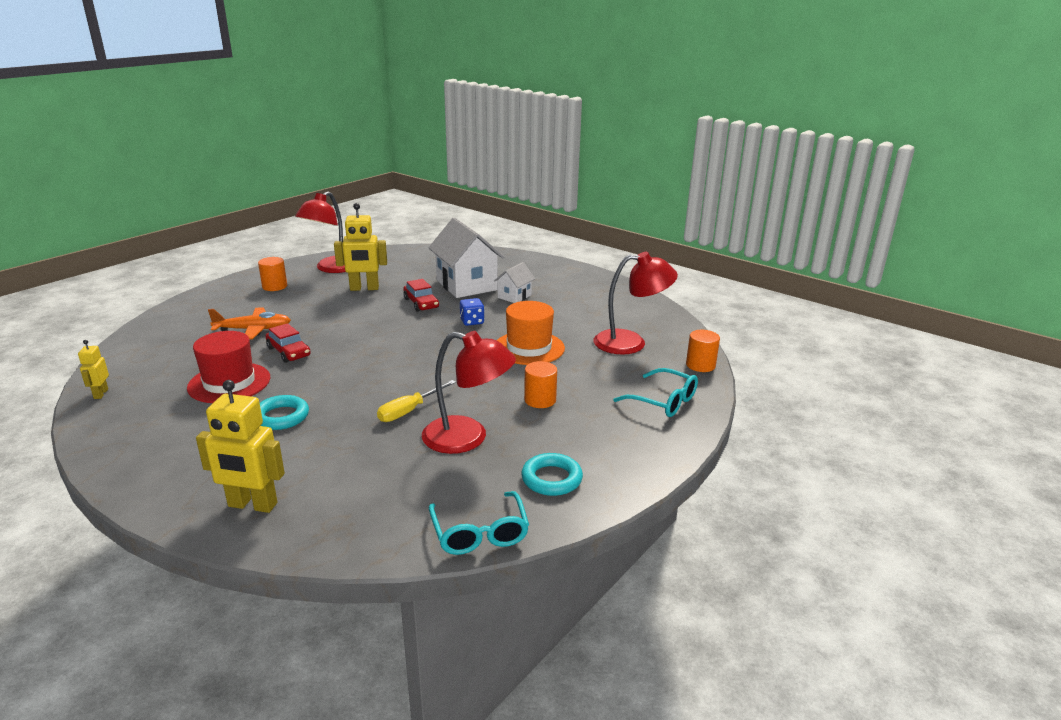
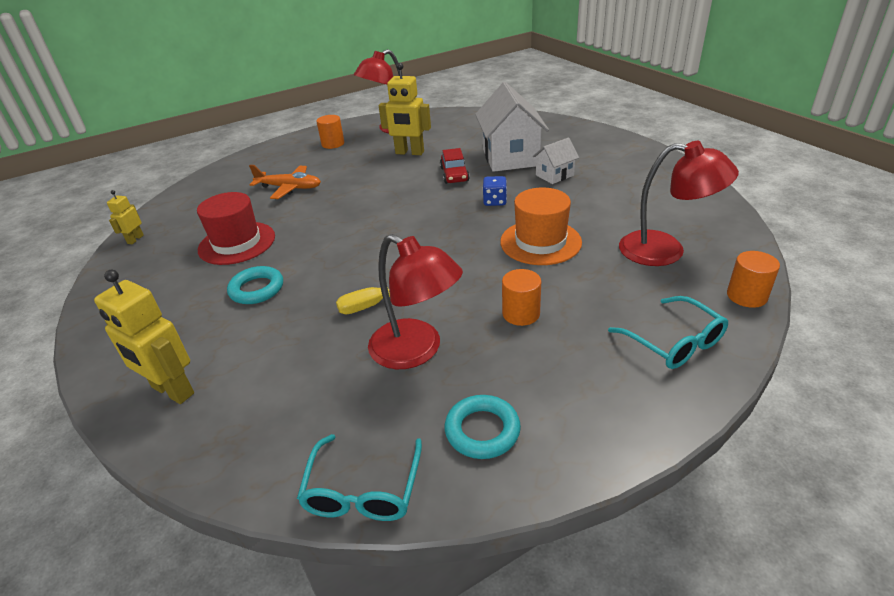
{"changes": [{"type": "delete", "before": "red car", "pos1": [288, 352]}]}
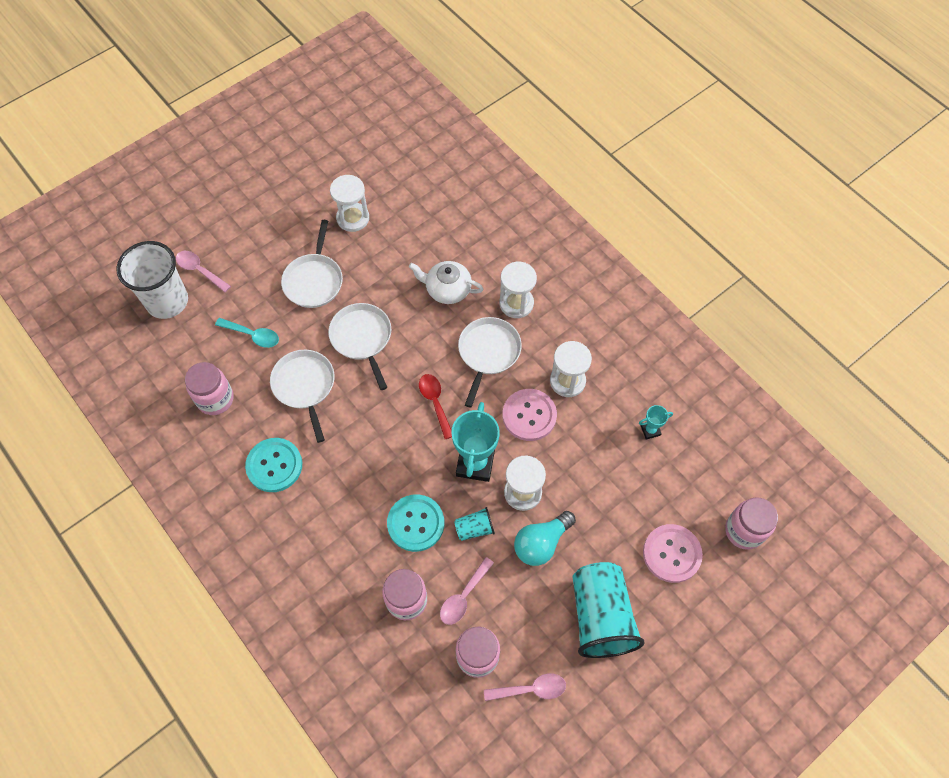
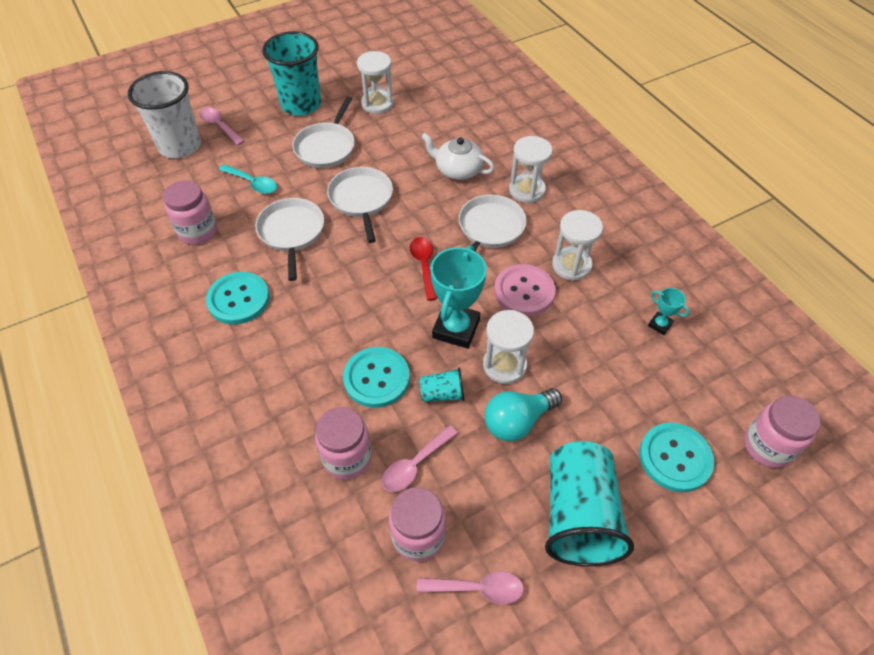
{"changes": [{"type": "insert", "after": "turquoise cup", "pos2": [301, 105]}, {"type": "recolor", "before": "pink button", "after": "turquoise button", "pos1": [671, 554], "pos2": [675, 458]}, {"type": "rotate", "before": "turquoise trophy", "pos1": [650, 430], "pos2": [660, 324], "turn": 45}]}
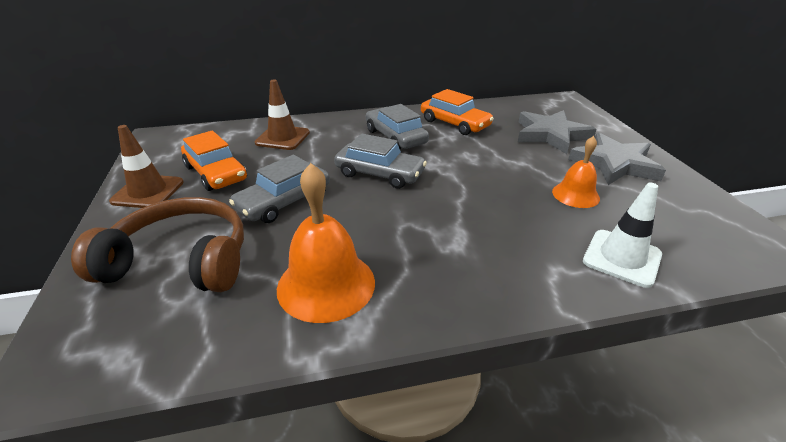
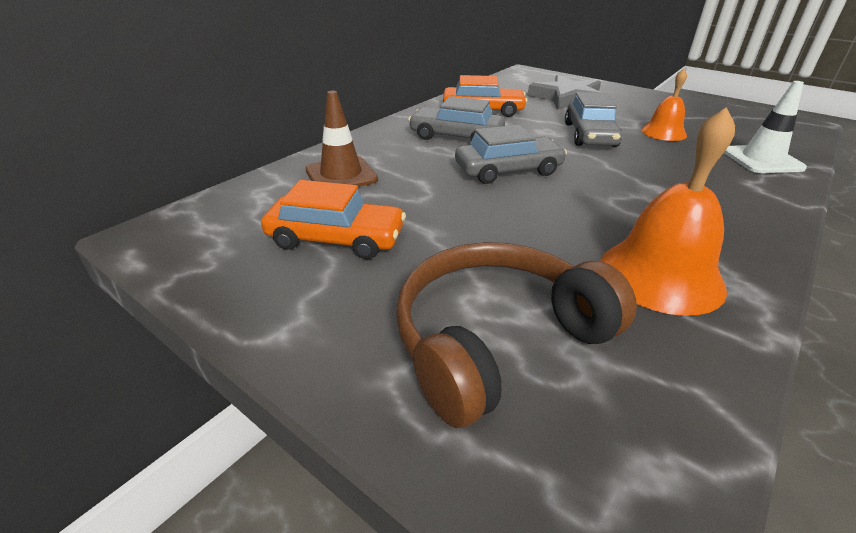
{"changes": [{"type": "move", "before": "grey car", "pos1": [284, 201], "pos2": [589, 135]}, {"type": "delete", "before": "brown traffic cone", "pos1": [148, 192]}, {"type": "delete", "before": "grey star", "pos1": [614, 164]}]}
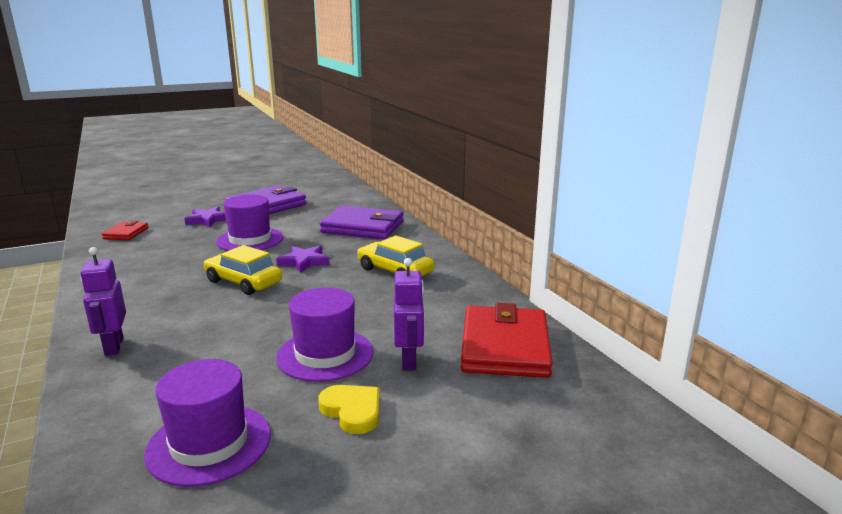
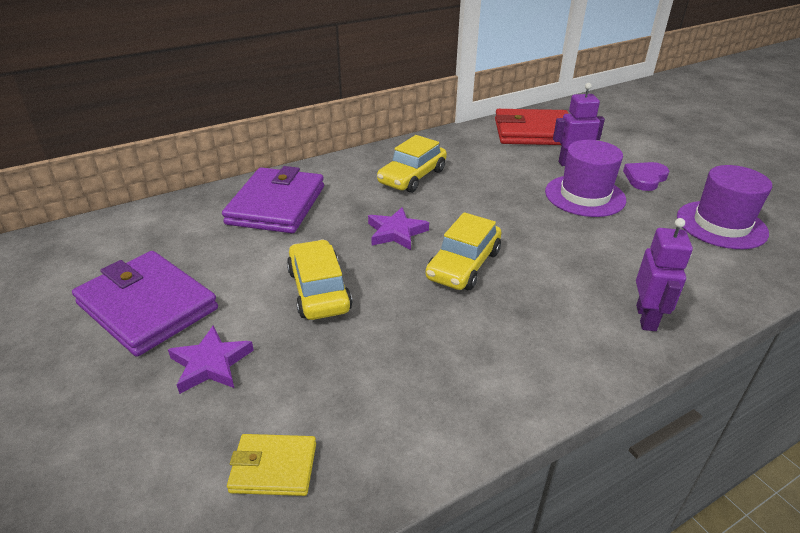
{"changes": [{"type": "recolor", "before": "red wallet", "after": "yellow wallet", "pos1": [126, 233], "pos2": [273, 467]}, {"type": "replace", "before": "purple hat", "after": "yellow car", "pos1": [250, 240], "pos2": [319, 290]}, {"type": "recolor", "before": "yellow heart", "after": "purple heart", "pos1": [352, 411], "pos2": [645, 178]}, {"type": "rotate", "before": "purple robot", "pos1": [113, 346], "pos2": [646, 318], "turn": -60}]}
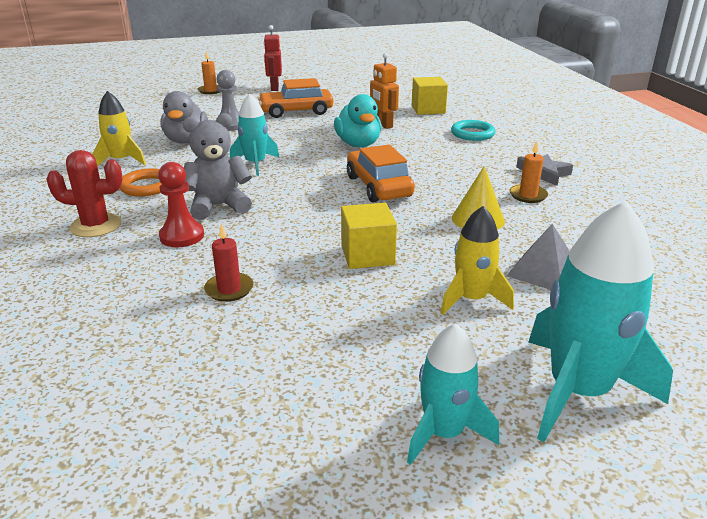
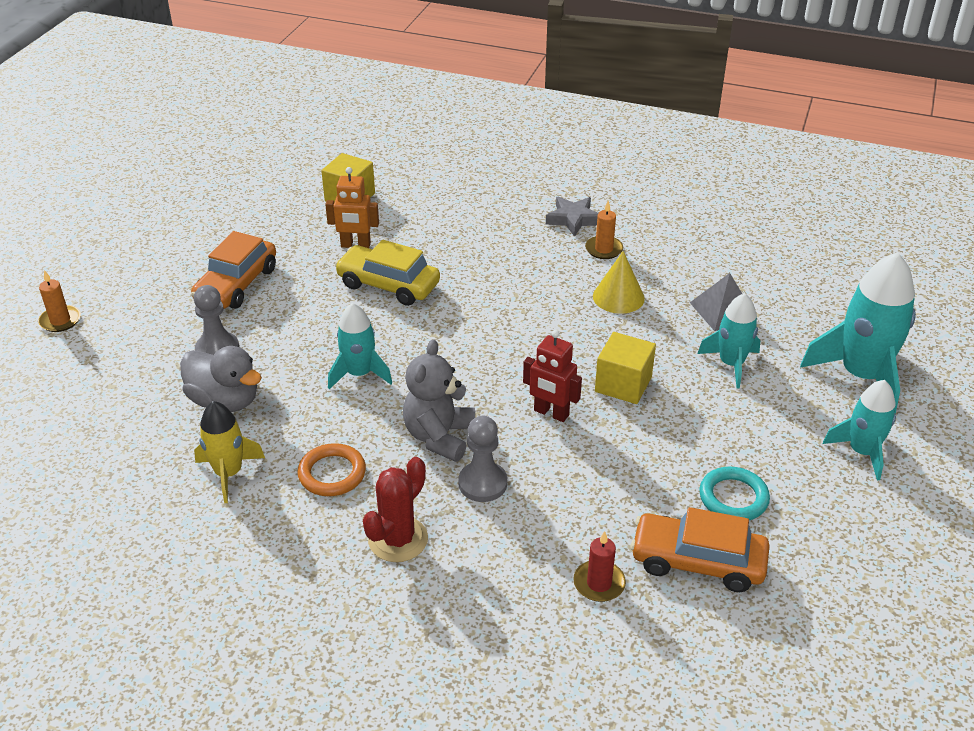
{"changes": [{"type": "replace", "before": "turquoise duck", "after": "yellow car", "pos1": [358, 144], "pos2": [388, 285]}, {"type": "recolor", "before": "red pawn", "after": "grey pawn", "pos1": [182, 236], "pos2": [482, 483]}, {"type": "move", "before": "red robot", "pos1": [274, 88], "pos2": [551, 413]}, {"type": "move", "before": "red candle", "pos1": [229, 289], "pos2": [599, 583]}, {"type": "move", "before": "orange car", "pos1": [378, 186], "pos2": [697, 562]}, {"type": "recolor", "before": "yellow rocket", "after": "turquoise rocket", "pos1": [471, 299], "pos2": [731, 364]}, {"type": "move", "before": "turquoise ring", "pos1": [472, 134], "pos2": [733, 498]}]}
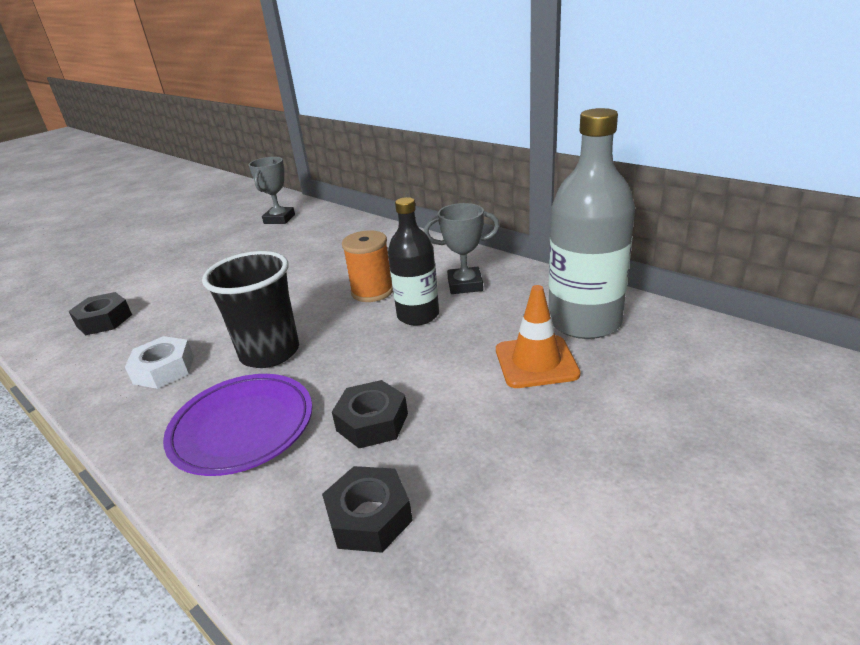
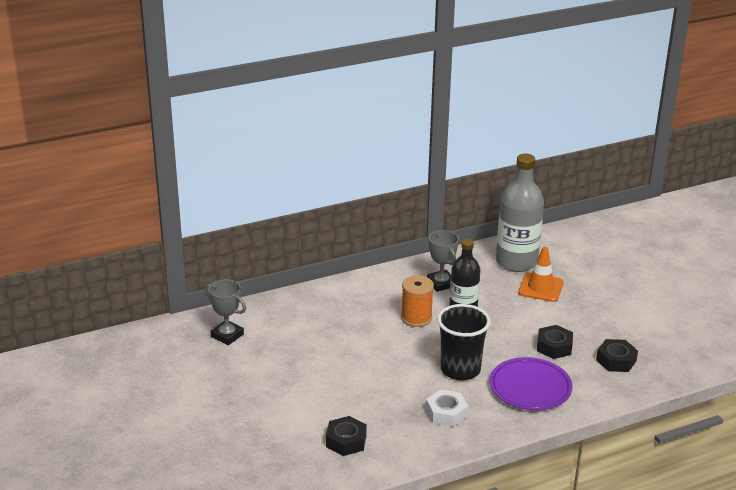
{"changes": [{"type": "rotate", "before": "grey trophy", "pos1": [465, 285], "pos2": [441, 283], "turn": -45}]}
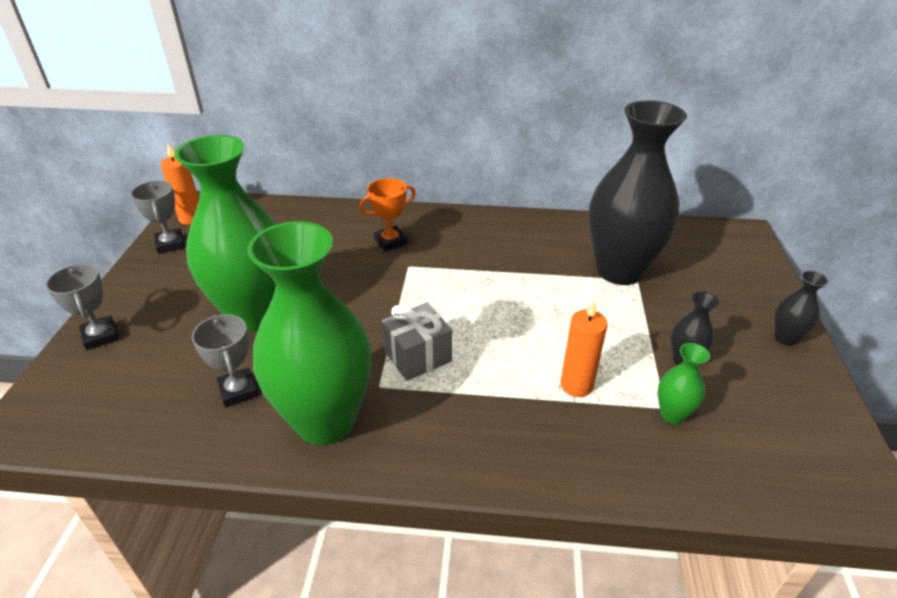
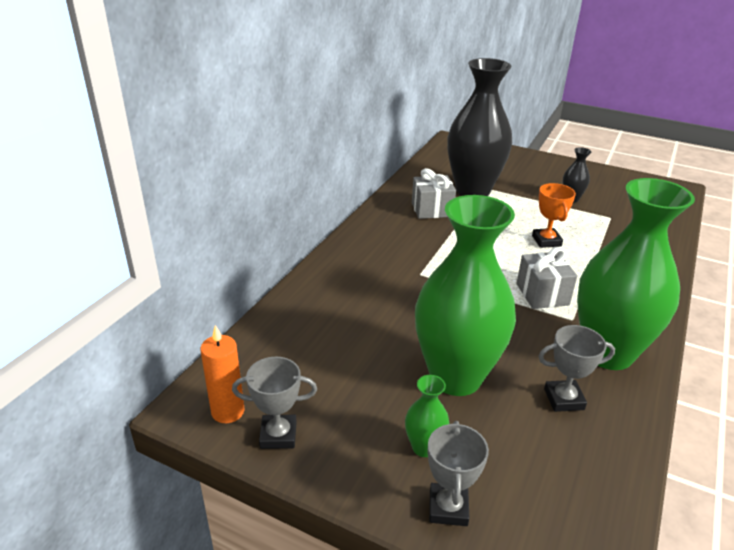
{"changes": [{"type": "move", "before": "green vase", "pos1": [672, 414], "pos2": [424, 447]}, {"type": "insert", "after": "grey gift", "pos2": [432, 210]}, {"type": "rotate", "before": "grey trophy", "pos1": [100, 336], "pos2": [448, 508], "turn": -75}, {"type": "move", "before": "orange trophy", "pos1": [390, 241], "pos2": [546, 241]}, {"type": "delete", "before": "orange candle", "pos1": [576, 385]}, {"type": "delete", "before": "black vase", "pos1": [785, 338]}]}
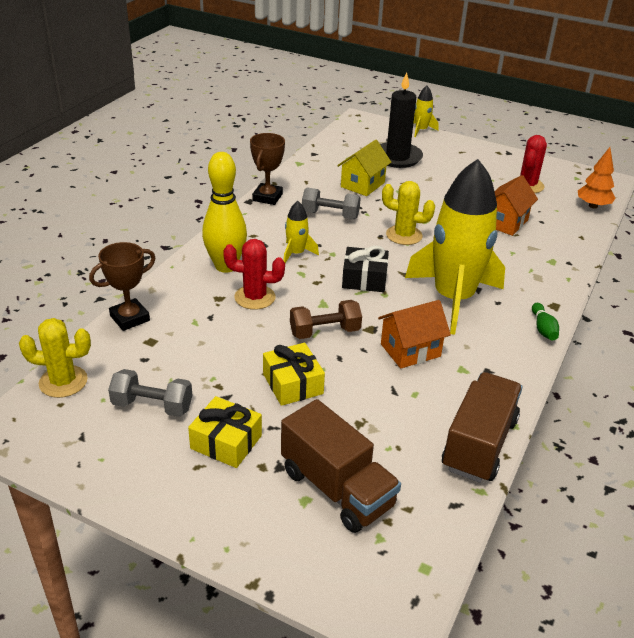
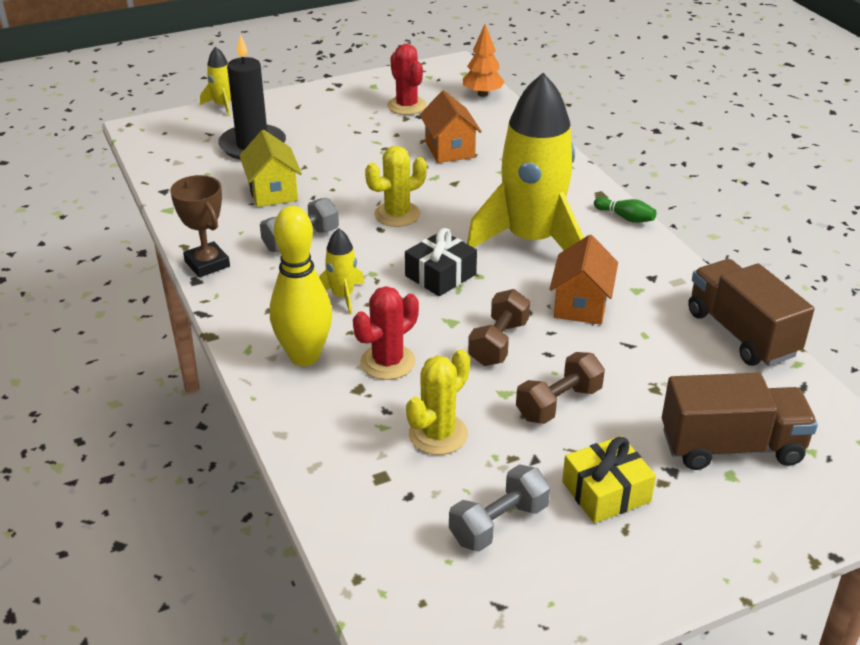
{"changes": [{"type": "move", "before": "yellow cactus", "pos1": [63, 382], "pos2": [438, 434]}, {"type": "replace", "before": "yellow gift", "after": "brown dumbbell", "pos1": [293, 384], "pos2": [559, 403]}, {"type": "delete", "before": "brown trophy", "pos1": [130, 318]}]}
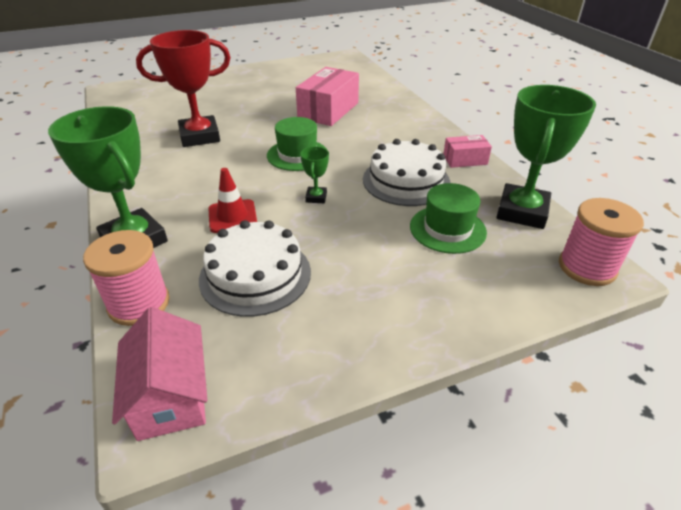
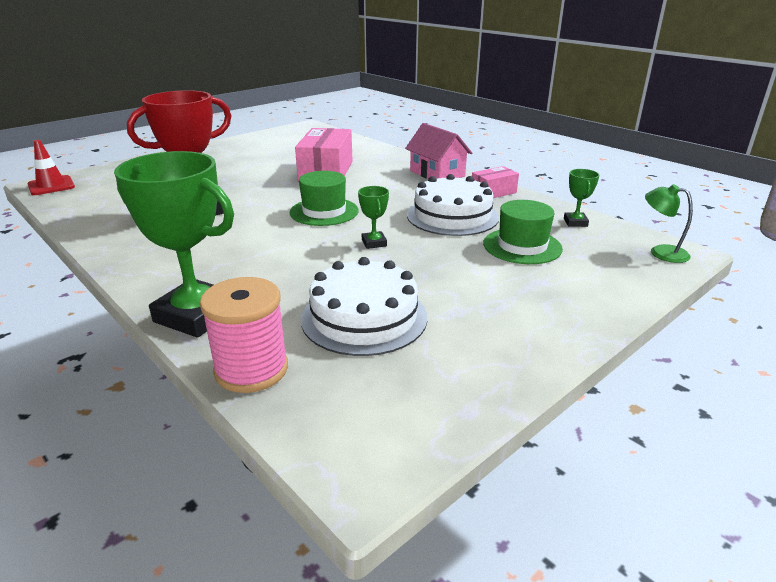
{"changes": [{"type": "move", "before": "red traffic cone", "pos1": [232, 216], "pos2": [51, 186]}, {"type": "move", "before": "pink house", "pos1": [171, 396], "pos2": [437, 173]}, {"type": "resize", "before": "green trophy", "pos1": [522, 212], "pos2": [575, 222], "scale": 0.44}, {"type": "replace", "before": "pink spool", "after": "green lamp", "pos1": [587, 267], "pos2": [661, 252]}]}
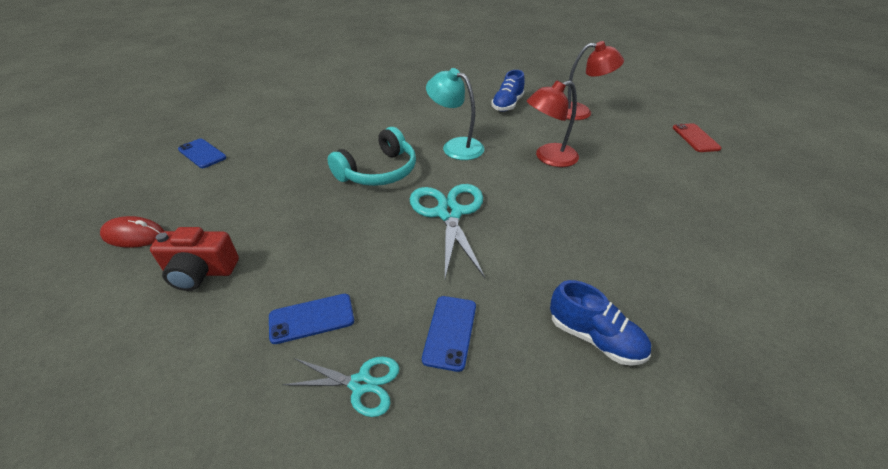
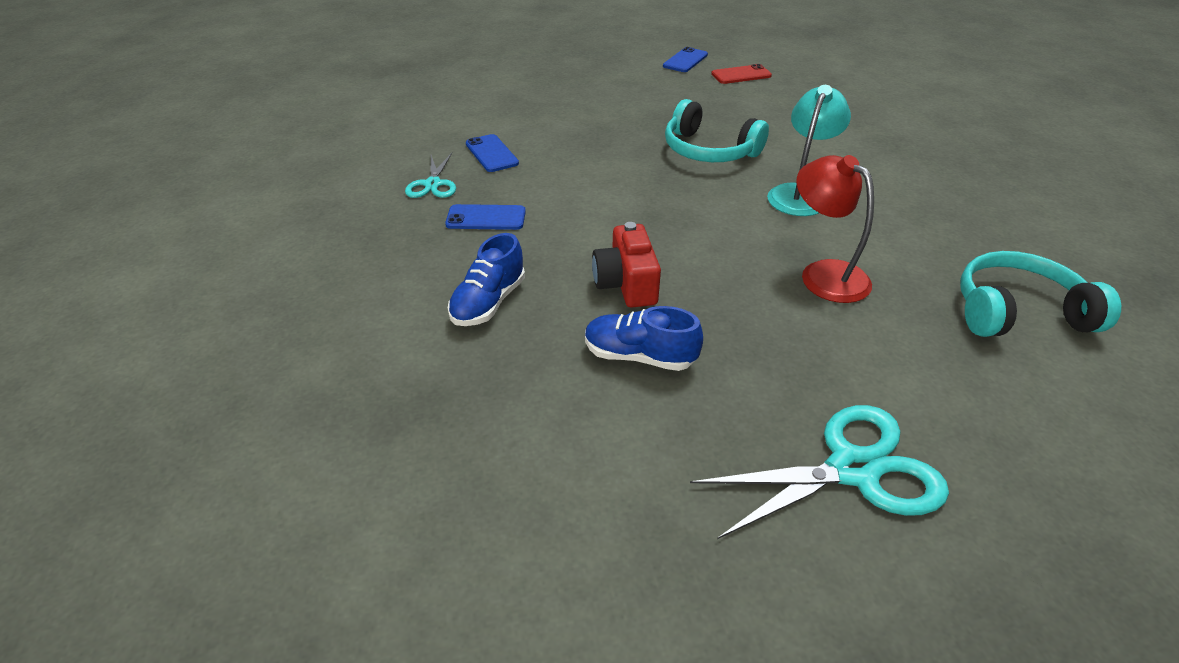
{"changes": [{"type": "move", "before": "blue shoe", "pos1": [507, 105], "pos2": [639, 356]}, {"type": "move", "before": "red camera", "pos1": [201, 272], "pos2": [626, 284]}, {"type": "move", "before": "turquoise scissors", "pos1": [449, 213], "pos2": [852, 469]}, {"type": "move", "before": "red phone", "pos1": [695, 138], "pos2": [741, 75]}, {"type": "replace", "before": "red lamp", "after": "turquoise headphones", "pos1": [580, 112], "pos2": [1017, 312]}, {"type": "delete", "before": "red mouse", "pos1": [134, 235]}]}
